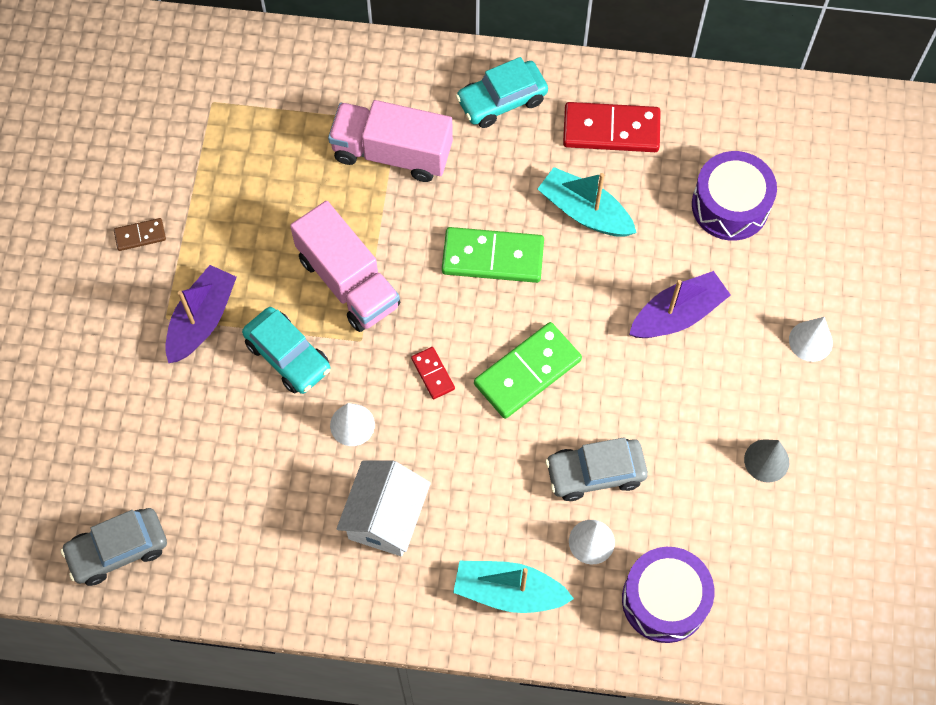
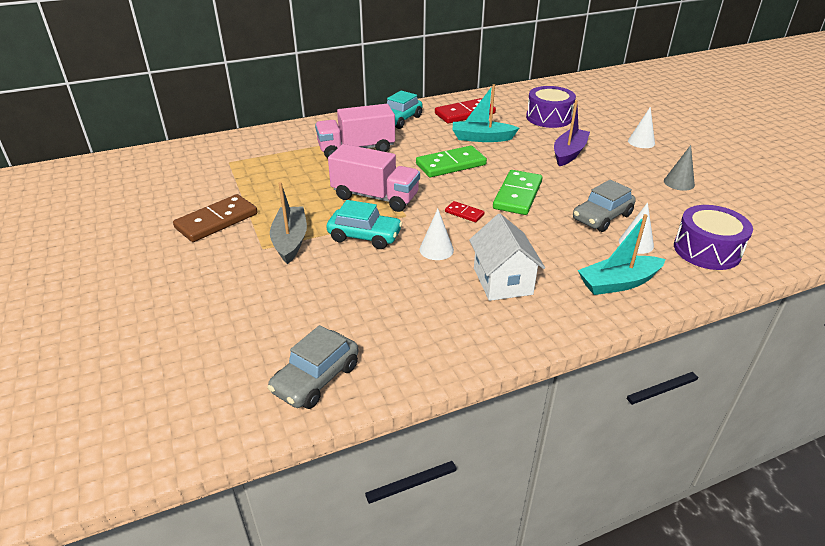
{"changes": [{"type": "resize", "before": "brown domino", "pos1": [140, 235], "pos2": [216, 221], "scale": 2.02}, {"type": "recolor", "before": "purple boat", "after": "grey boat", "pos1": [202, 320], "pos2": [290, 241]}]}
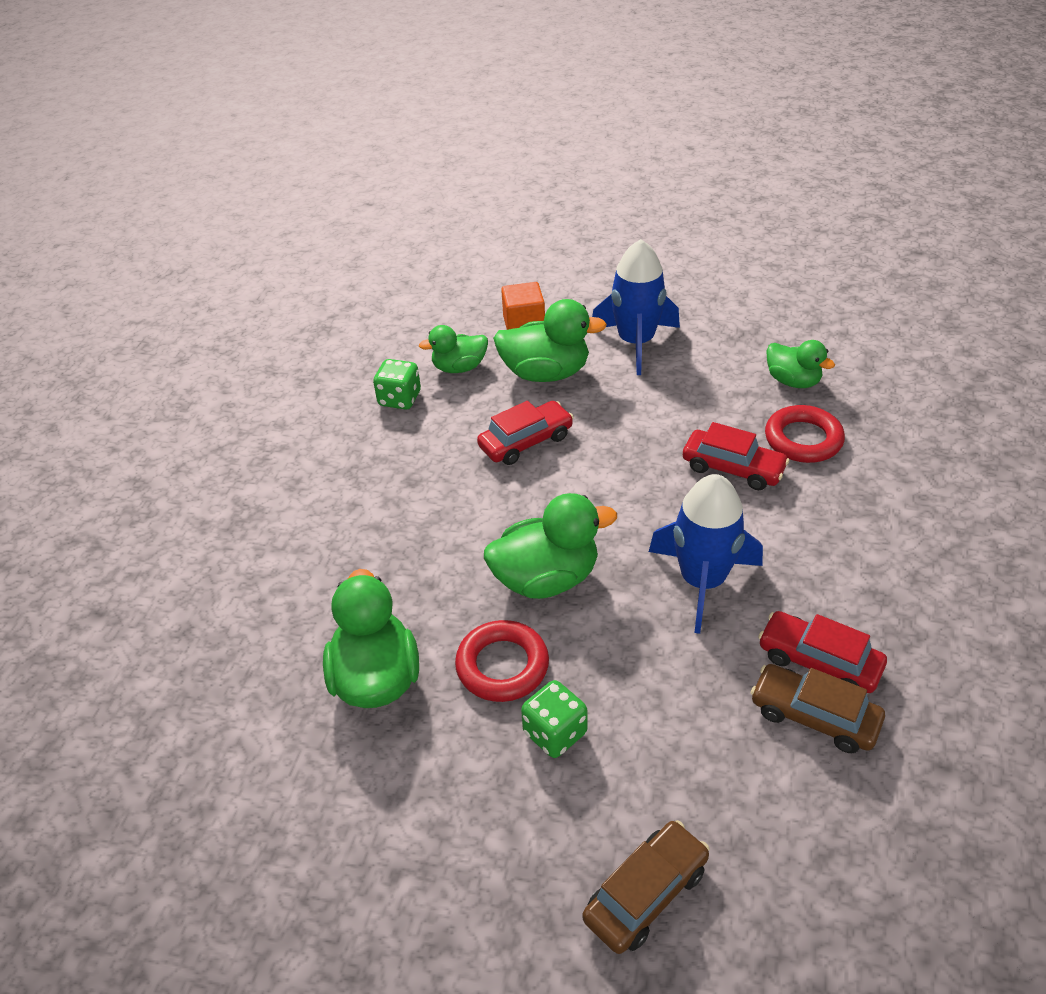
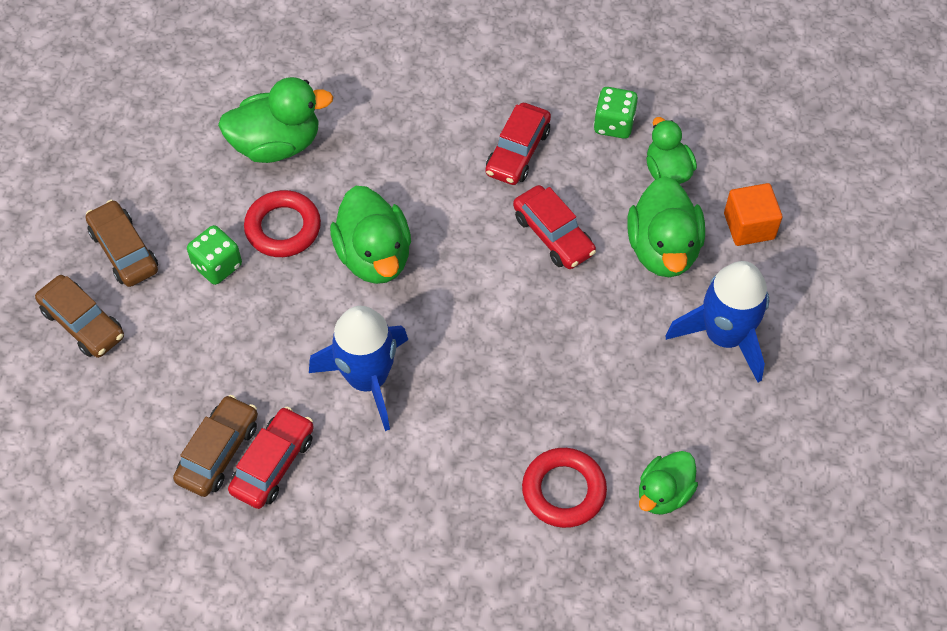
{"changes": [{"type": "insert", "after": "brown car", "pos2": [124, 250]}, {"type": "move", "before": "red car", "pos1": [733, 468], "pos2": [517, 152]}]}
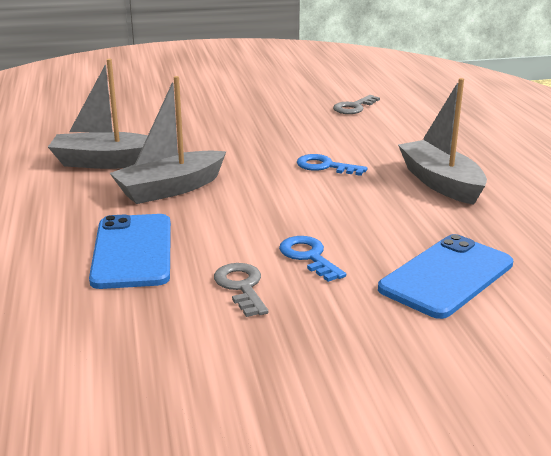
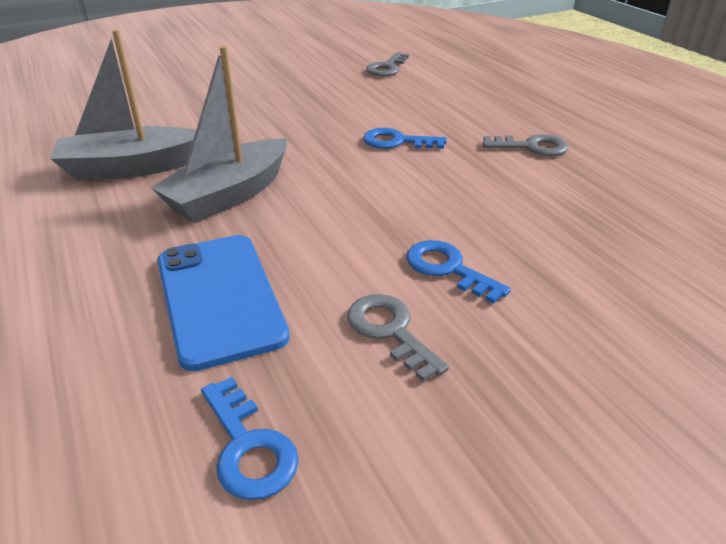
{"changes": [{"type": "insert", "after": "blue key", "pos2": [248, 447]}, {"type": "replace", "before": "grey boat", "after": "grey key", "pos1": [440, 183], "pos2": [532, 147]}, {"type": "delete", "before": "blue phone", "pos1": [446, 276]}]}
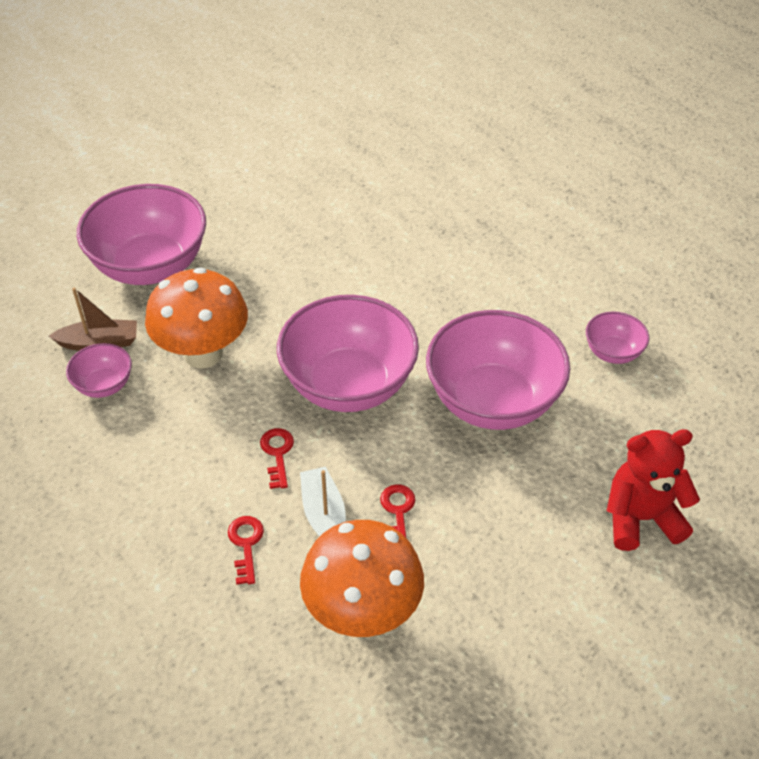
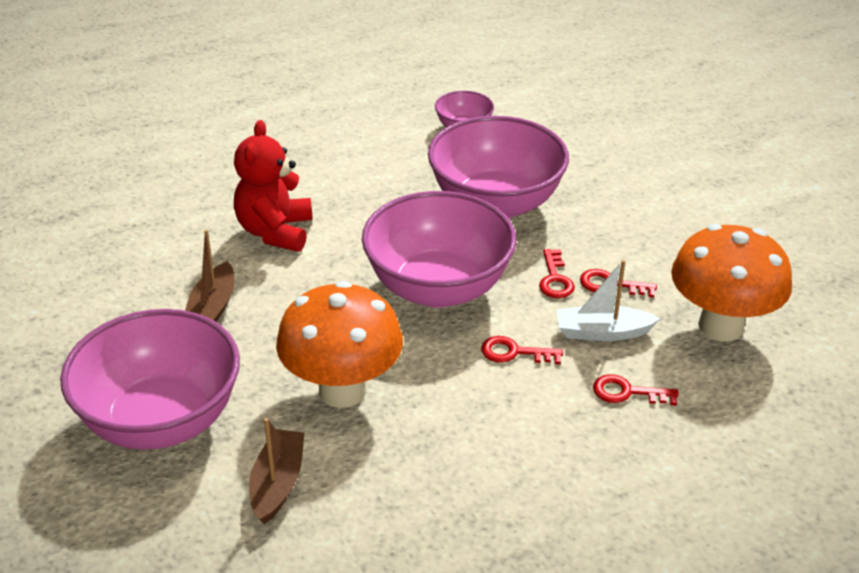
{"changes": [{"type": "insert", "after": "brown boat", "pos2": [212, 308]}, {"type": "move", "before": "red teddy bear", "pos1": [641, 518], "pos2": [275, 232]}, {"type": "insert", "after": "red key", "pos2": [555, 279]}, {"type": "delete", "before": "pink bowl", "pos1": [104, 385]}]}
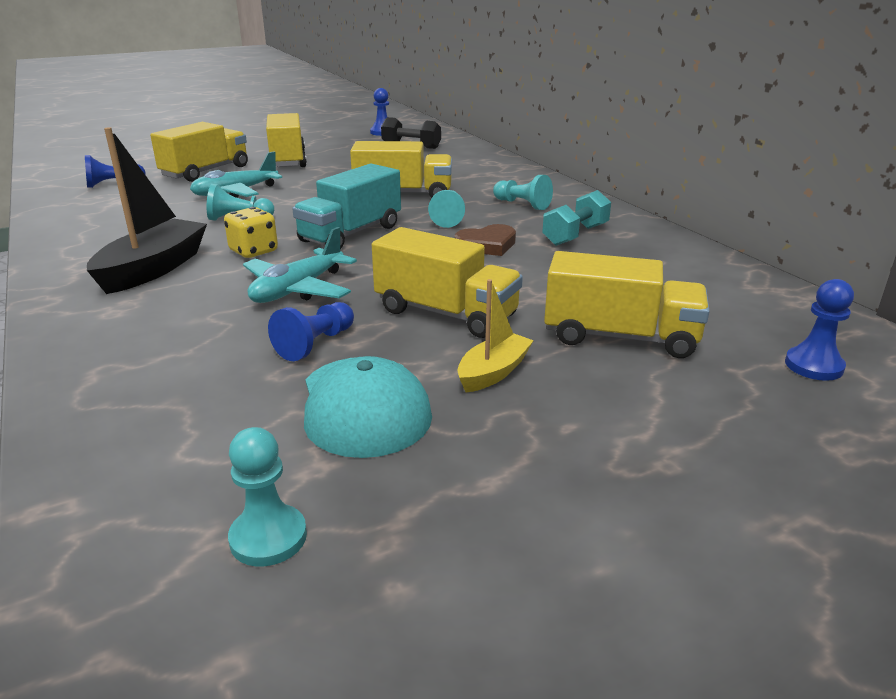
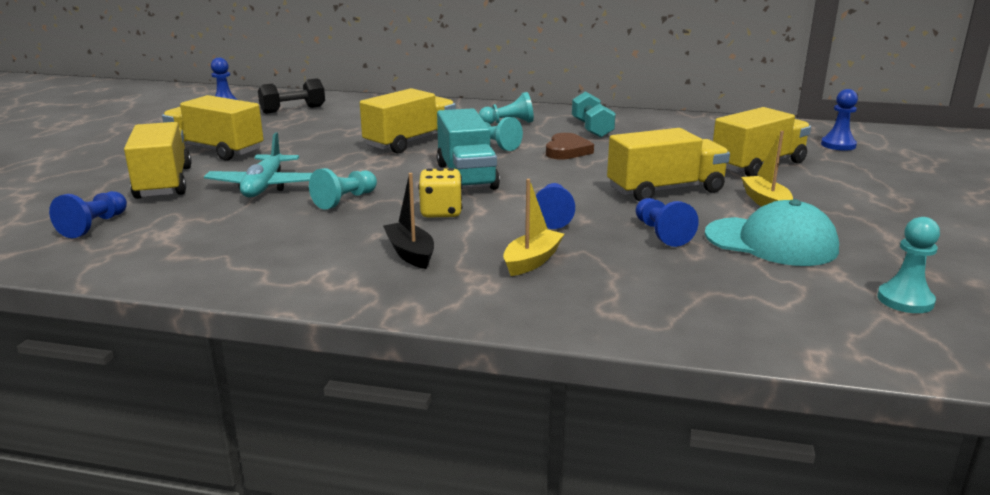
{"changes": [{"type": "resize", "before": "black boat", "pos1": [153, 269], "pos2": [410, 253], "scale": 0.57}, {"type": "insert", "after": "yellow boat", "pos2": [532, 261]}, {"type": "replace", "before": "turquoise plane", "after": "blue pawn", "pos1": [298, 289], "pos2": [553, 217]}]}
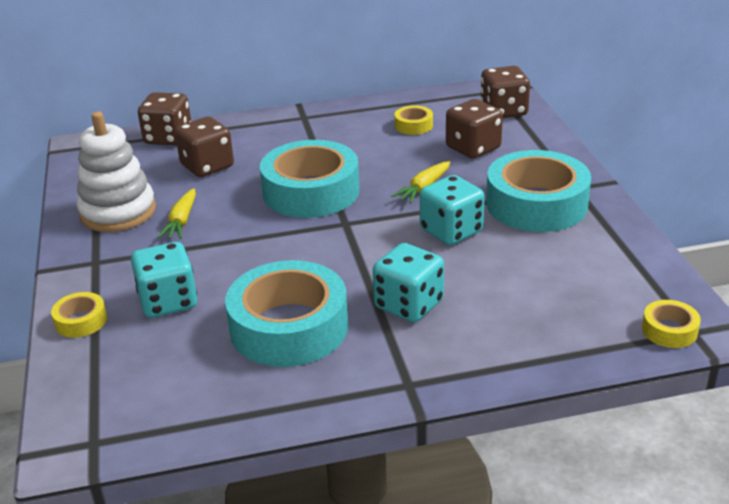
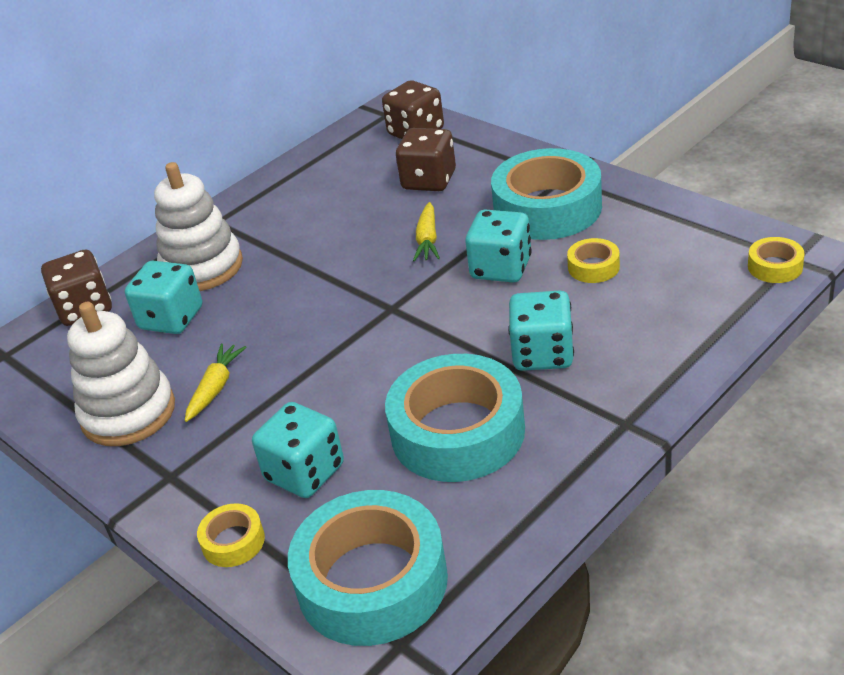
{"changes": [{"type": "recolor", "before": "brown dice", "after": "turquoise dice", "pos1": [207, 166], "pos2": [171, 318]}, {"type": "insert", "after": "white stacking toy", "pos2": [202, 267]}, {"type": "rotate", "before": "yellow carrot", "pos1": [181, 221], "pos2": [215, 388], "turn": -135}, {"type": "move", "before": "turquoise tape", "pos1": [311, 191], "pos2": [372, 581]}, {"type": "move", "before": "yellow tape", "pos1": [413, 125], "pos2": [593, 267]}]}
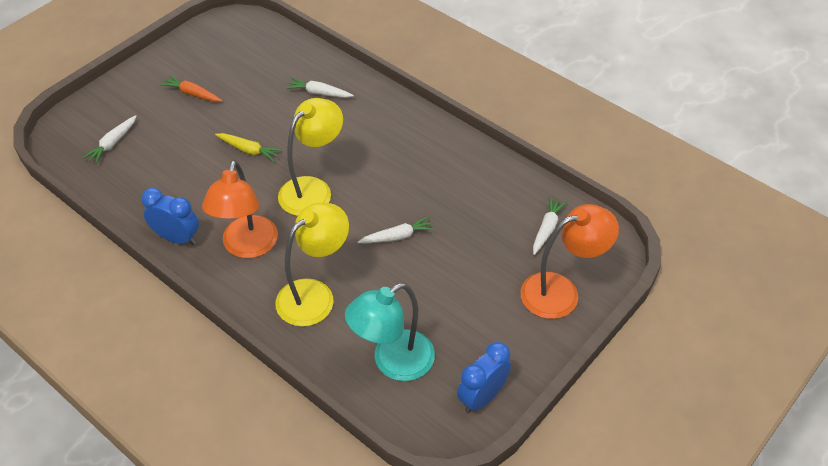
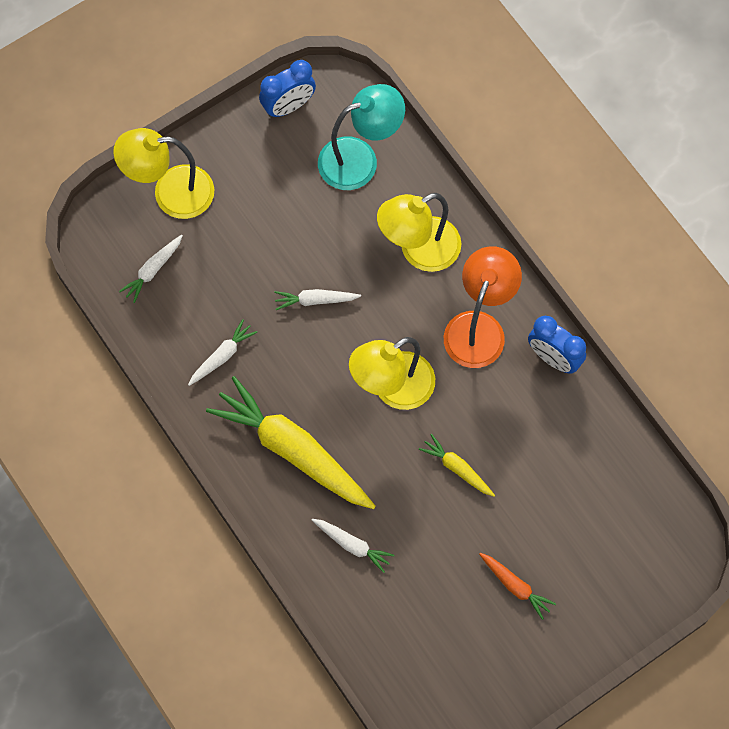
{"changes": [{"type": "recolor", "before": "orange lamp", "after": "yellow lamp", "pos1": [561, 291], "pos2": [171, 193]}, {"type": "move", "before": "white carrot", "pos1": [112, 143], "pos2": [222, 356]}, {"type": "insert", "after": "yellow carrot", "pos2": [293, 450]}]}
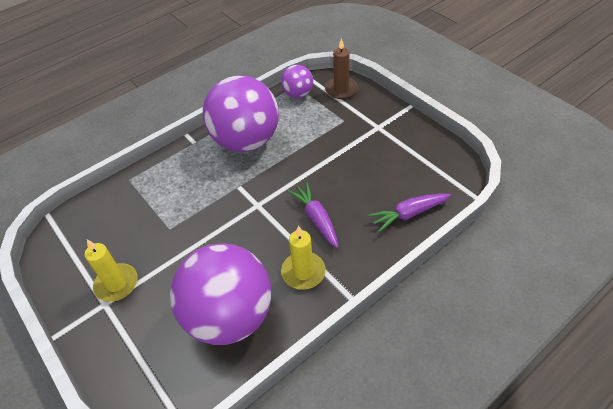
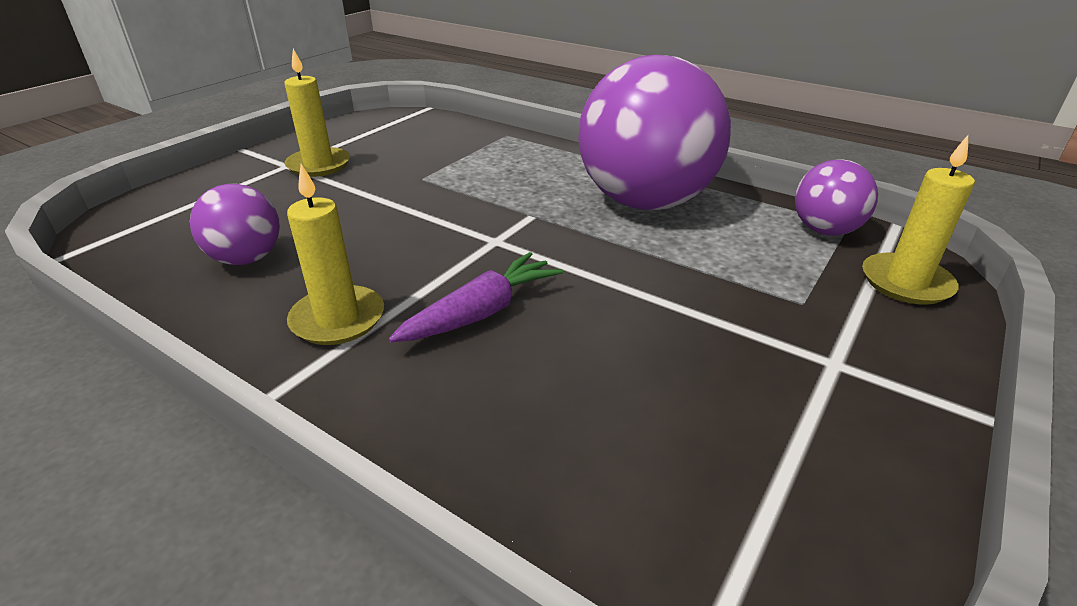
{"changes": [{"type": "resize", "before": "purple ball", "pos1": [230, 316], "pos2": [246, 259], "scale": 0.48}, {"type": "recolor", "before": "brown candle", "after": "yellow candle", "pos1": [341, 89], "pos2": [906, 282]}, {"type": "delete", "before": "purple carrot", "pos1": [409, 214]}]}
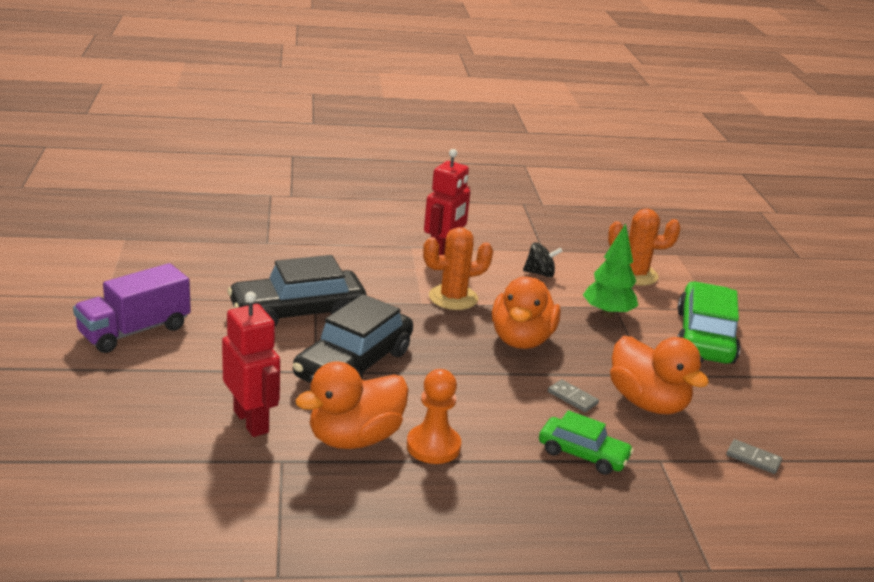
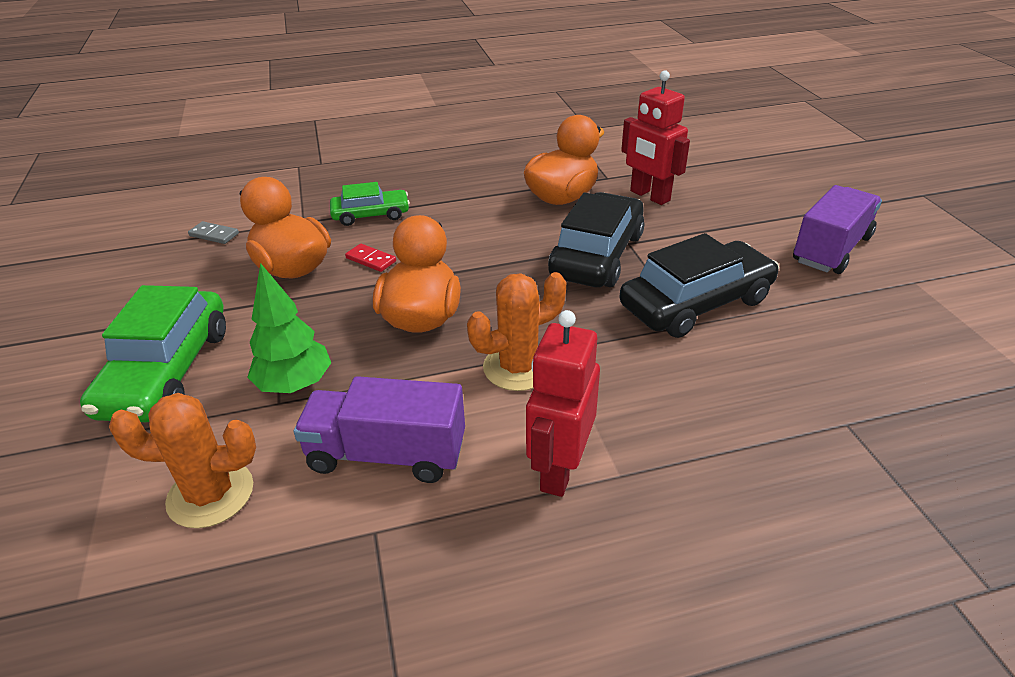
{"changes": [{"type": "replace", "before": "black spinning top", "after": "purple truck", "pos1": [540, 273], "pos2": [387, 454]}, {"type": "rotate", "before": "green car", "pos1": [583, 454], "pos2": [371, 215], "turn": 150}, {"type": "recolor", "before": "grey domino", "after": "red domino", "pos1": [572, 398], "pos2": [371, 260]}, {"type": "delete", "before": "orange pawn", "pos1": [433, 446]}]}
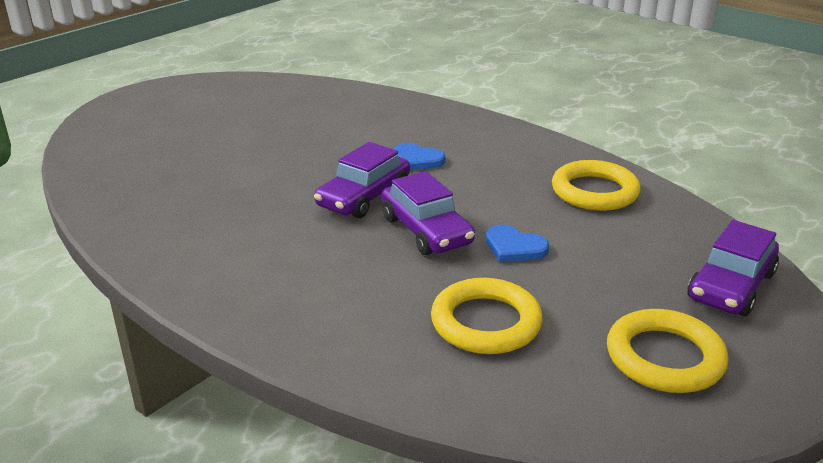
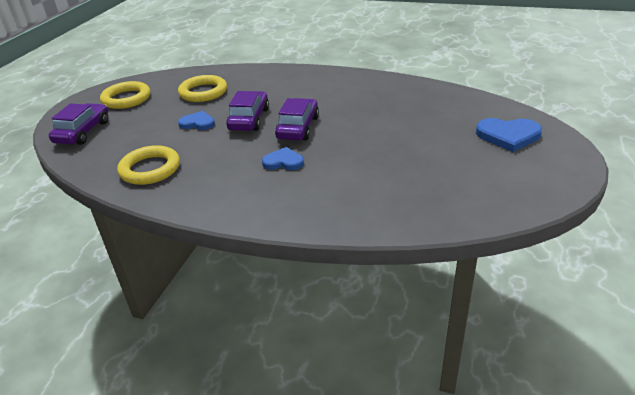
{"changes": [{"type": "rotate", "before": "purple car", "pos1": [426, 231], "pos2": [249, 119], "turn": 60}, {"type": "insert", "after": "blue heart", "pos2": [508, 136]}]}
